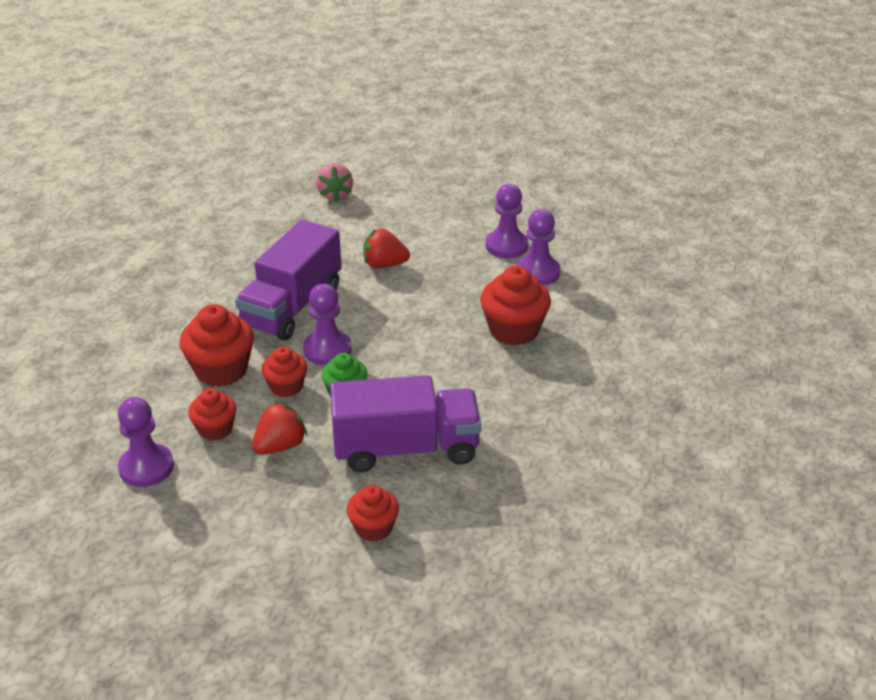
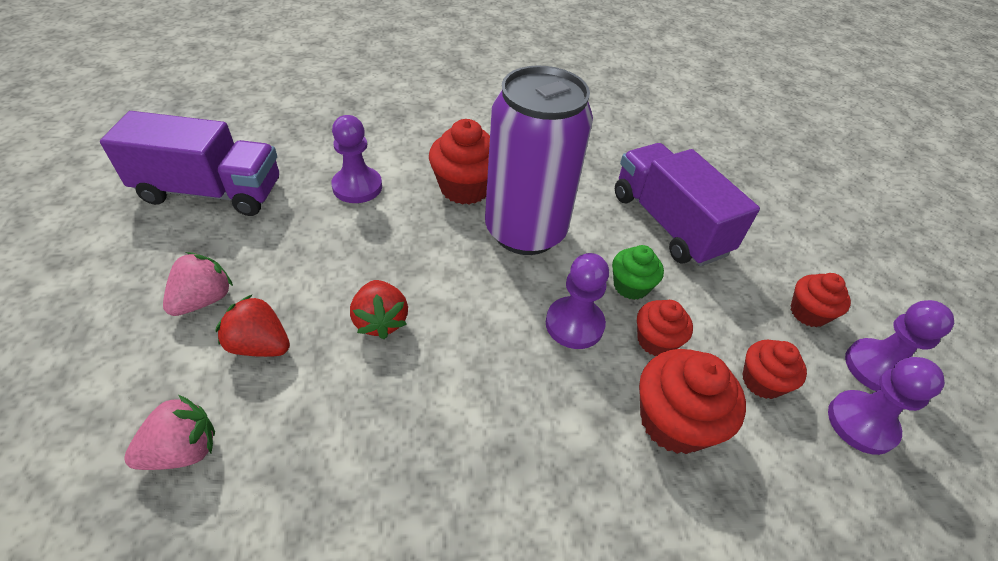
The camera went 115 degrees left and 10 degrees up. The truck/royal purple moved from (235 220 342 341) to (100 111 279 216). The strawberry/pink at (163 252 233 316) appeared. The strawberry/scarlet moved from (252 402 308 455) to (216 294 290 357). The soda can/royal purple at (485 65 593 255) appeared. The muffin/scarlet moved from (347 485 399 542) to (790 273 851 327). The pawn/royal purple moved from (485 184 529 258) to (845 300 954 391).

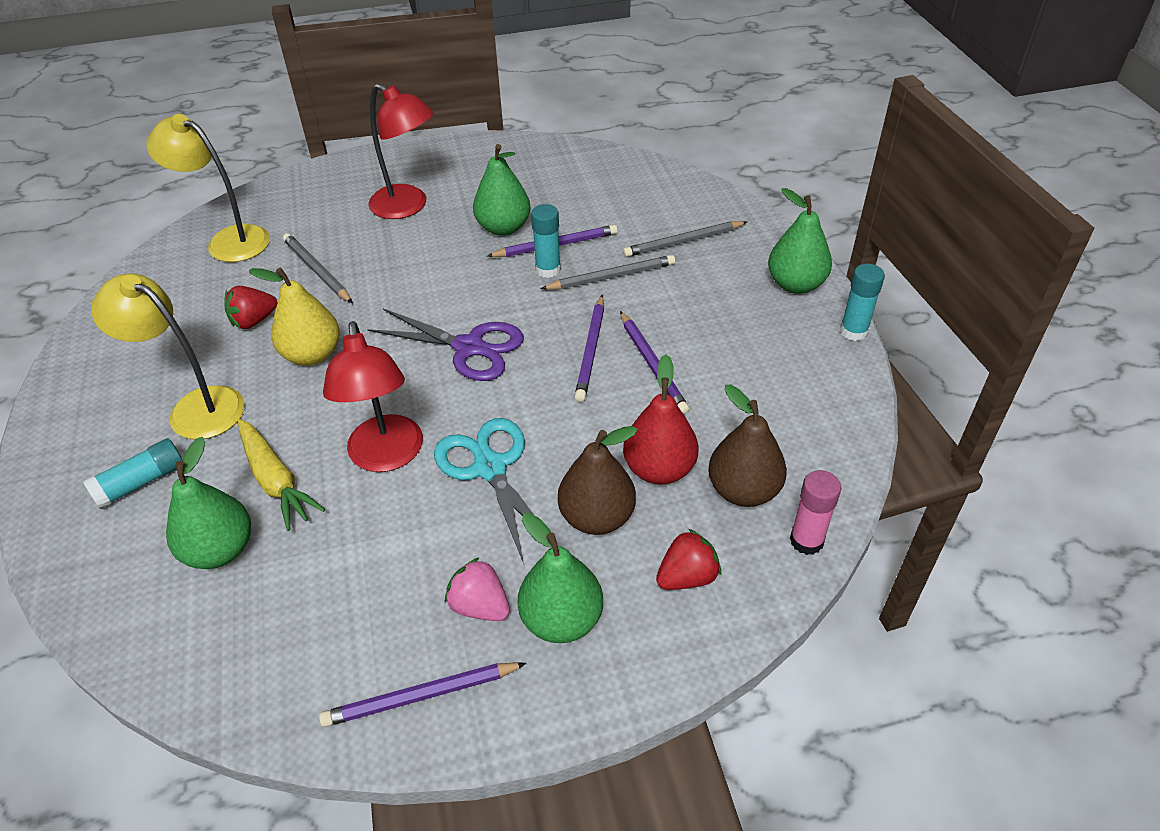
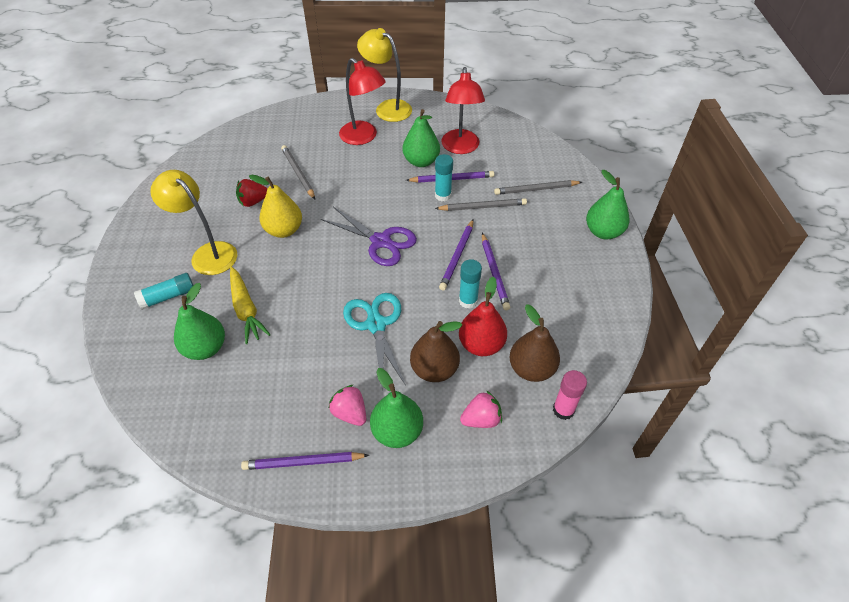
The camera went 10 degrees right and 5 degrees up. The reading lamp/bright yellow moved from (146 114 270 262) to (357 28 412 122). The reading lamp/scarlet moved from (323 321 423 472) to (441 67 485 154). The stick of glue/turquoise moved from (840 264 885 341) to (459 259 482 309). The strawberry/scarlet at (656 529 721 590) became the strawberry/pink at (460 390 502 428).

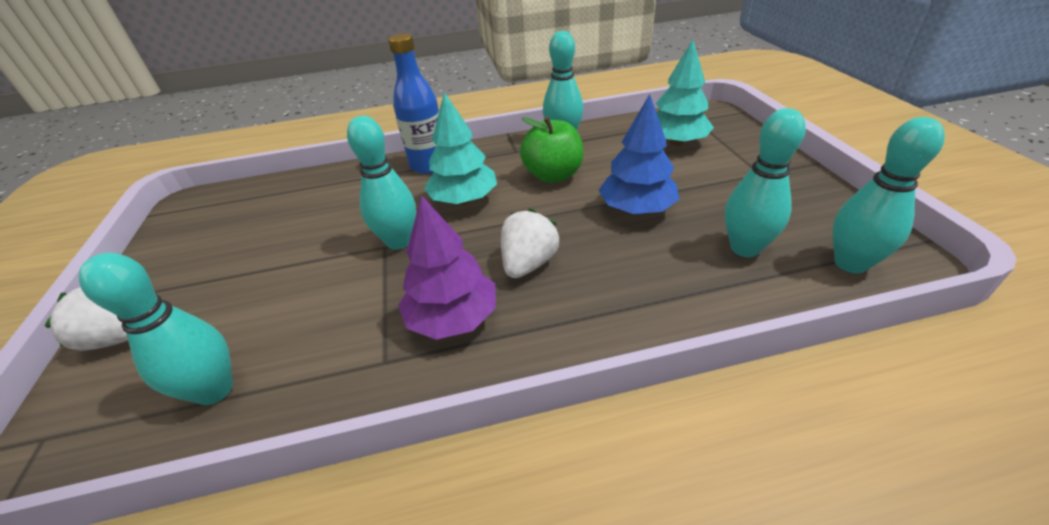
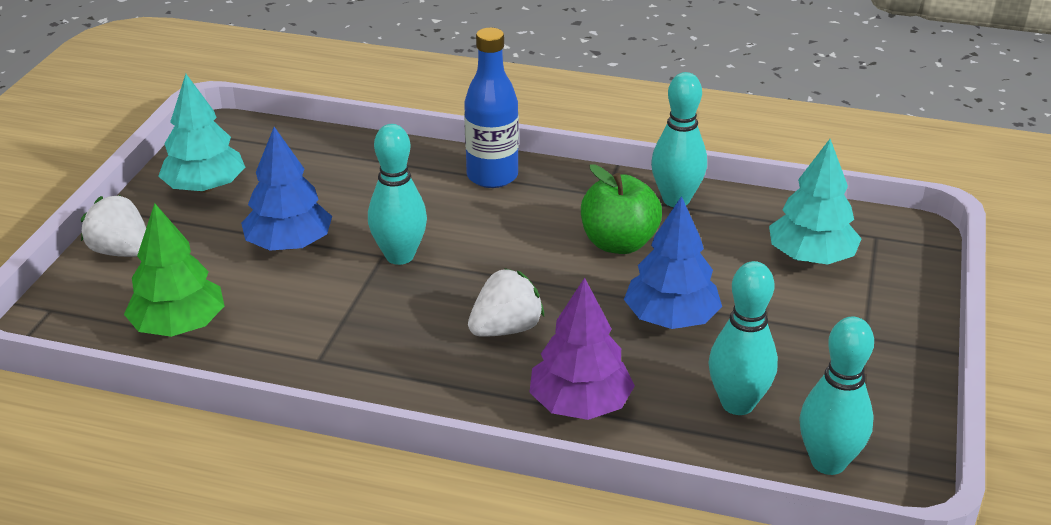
The camera went 25 degrees right and 5 degrees down. The tenpin/turquoise at (79 253 233 405) was replaced by the toy tree/green at (124 203 224 337). The toy tree/turquoise moved from (424 92 497 204) to (158 74 245 193). The toy tree/cobalt at (241 127 332 251) appeared. The toy tree/royal purple moved from (398 195 496 340) to (529 278 635 420).

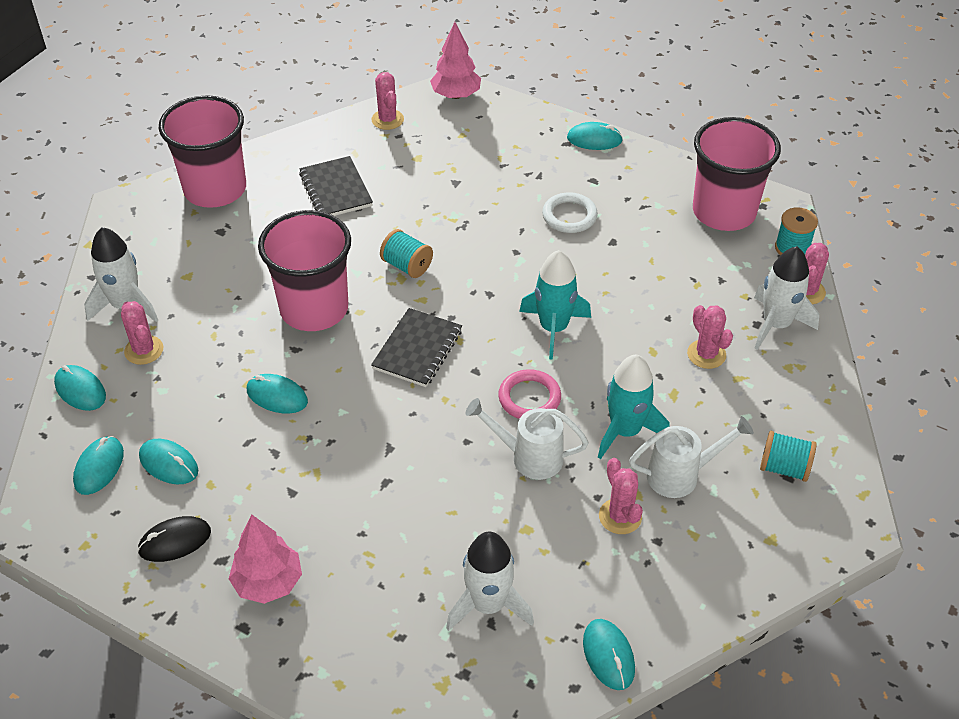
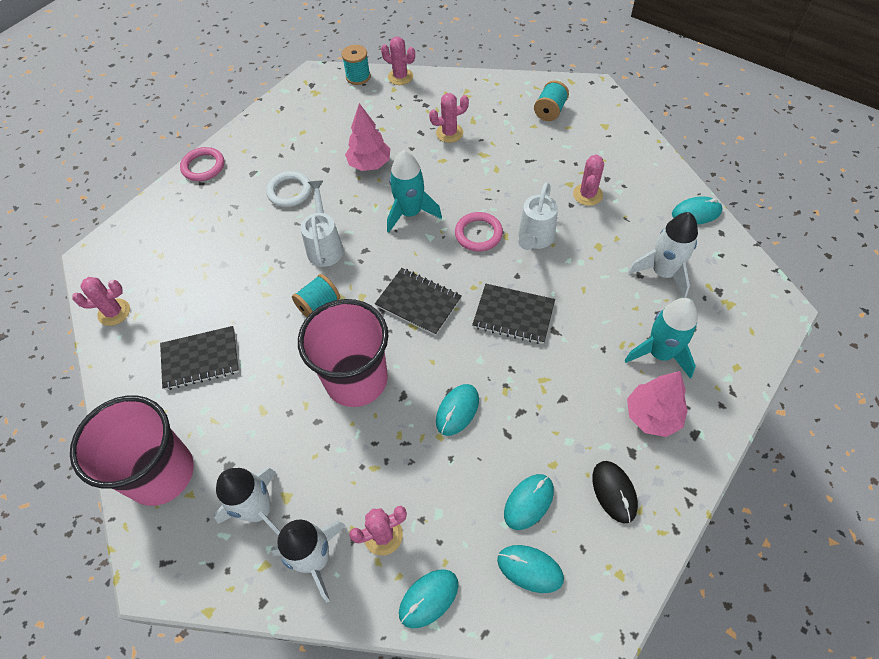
The camera went 80 degrees left and 10 degrees up. The PC mouse/turquoise at (567 122 623 150) was replaced by the ring/pink at (180 147 224 181). The spaceship/white moved from (754 246 819 350) to (214 467 280 536). The watering can/white moved from (629 416 754 498) to (300 181 344 267). The toy tree/pink moved from (430 22 481 99) to (345 103 391 171). The exercise book/black at (472 284 555 344) appeared. The cactus/pink at (599 458 643 534) turned 60 degrees counterclockwise. The spaceship/turquoise moved from (598 355 670 459) to (625 298 698 379). The beaker/pink at (693 117 781 231) disappeared.

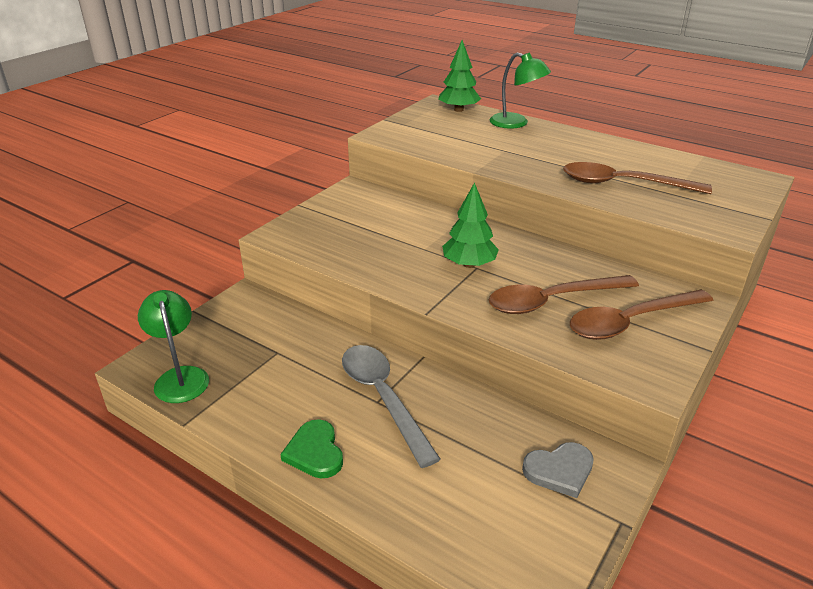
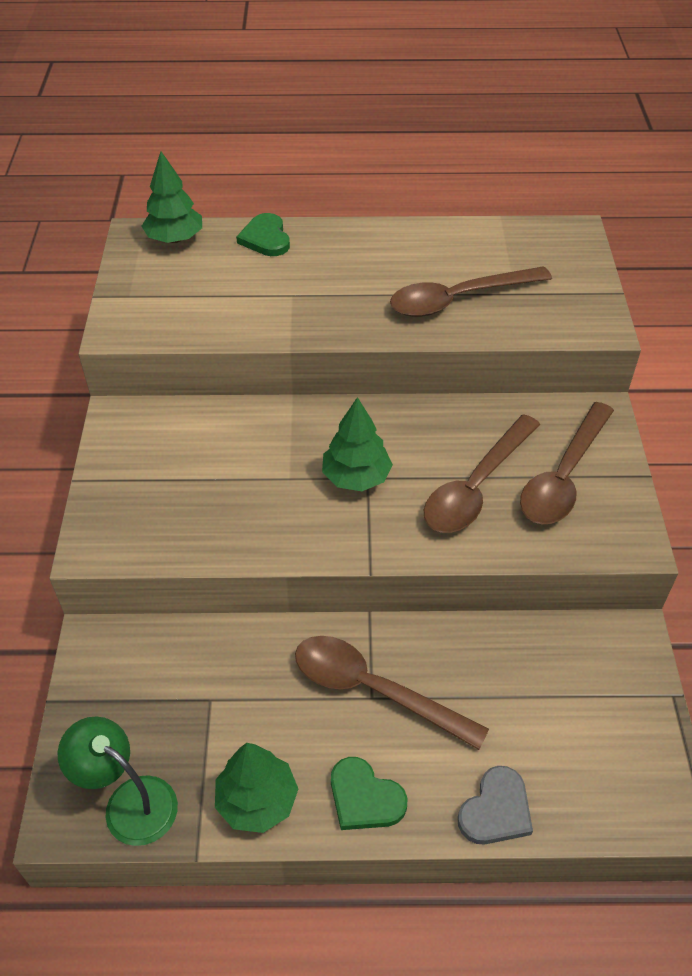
The camera went 35 degrees left and 15 degrees up. The toy tree/green at (215 743 298 833) appeared. The reading lamp/green at (490 53 551 129) was replaced by the love heart/green at (236 213 290 256). The tablespoon/gray at (342 345 441 468) became the tablespoon/russet at (295 636 489 750). The love heart/gray moved from (522 442 594 498) to (458 766 533 845).

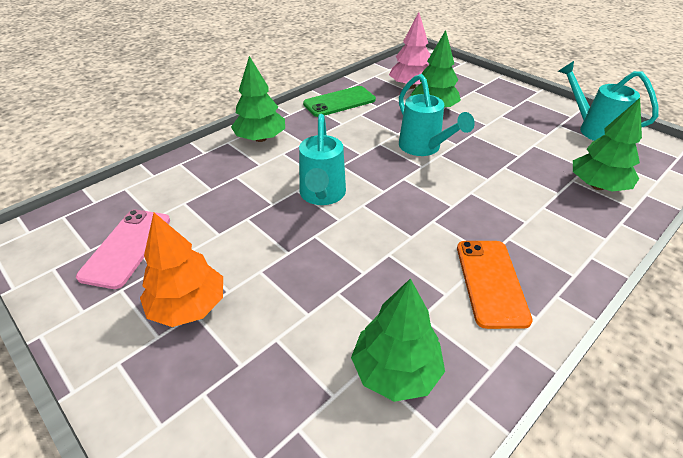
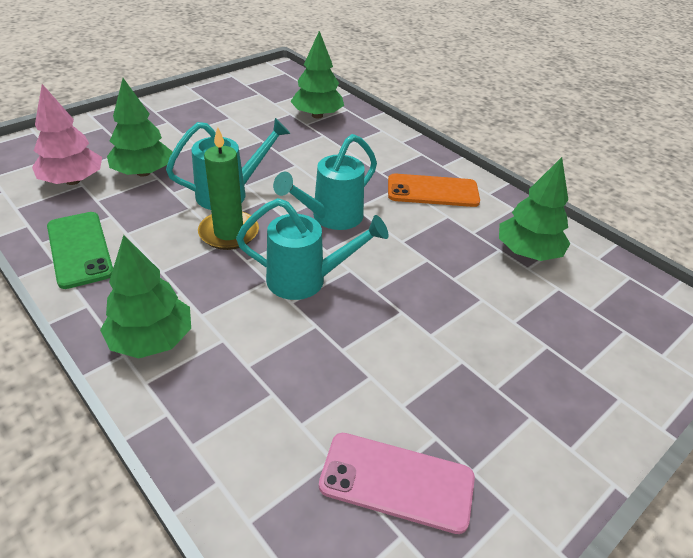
The camera went 90 degrees left and 0 degrees up. The candle/green at (198 126 259 250) appeared. The watering can/turquoise moved from (557 61 658 141) to (273 134 377 230). The toy tree/orange at (140 213 223 327) disappeared.

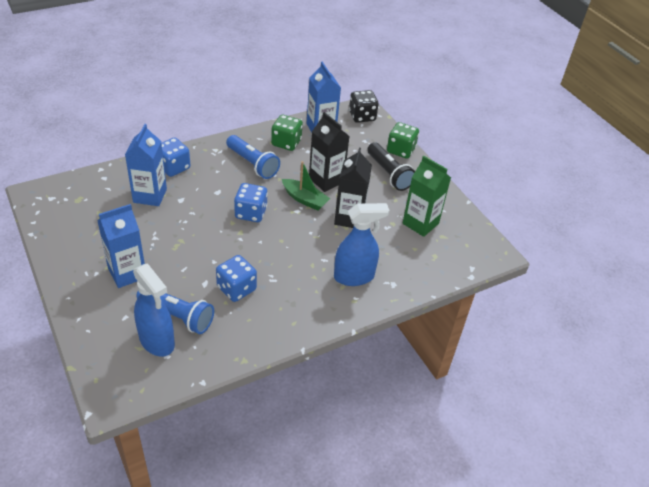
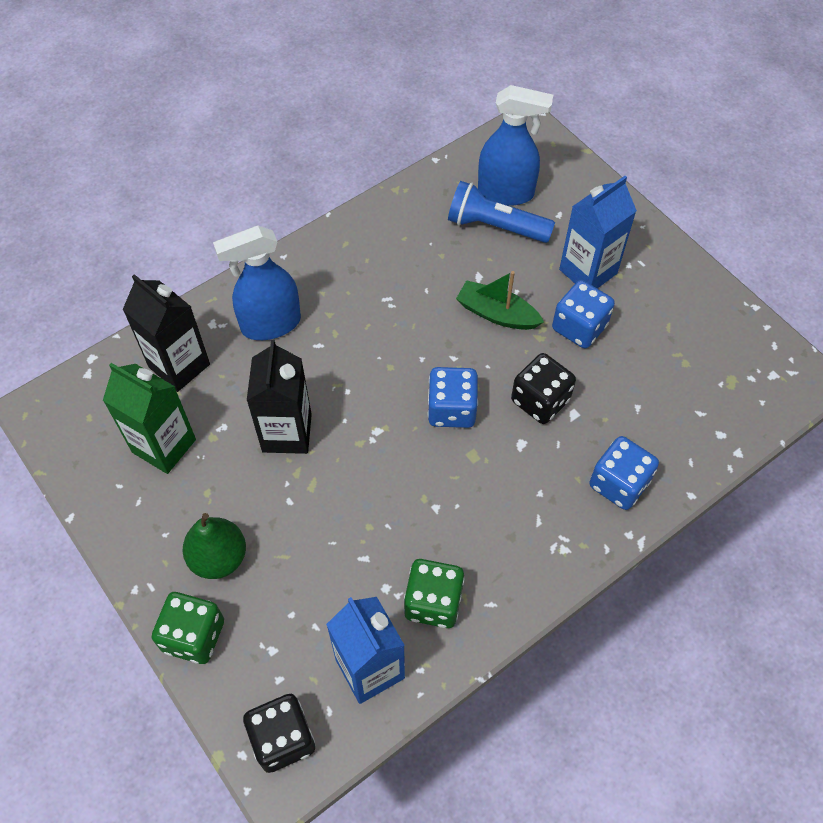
The camera went 175 degrees right and 15 degrees up. The milk carton/black moved from (309 112 349 192) to (123 274 210 392). The torch/black at (367 142 415 191) was replaced by the pear/green at (182 513 246 579). The sailboat/green moved from (282 161 330 210) to (456 271 544 330). The spray bottle/cobalt at (133 263 175 357) turned 150 degrees clockwise. The game die/black at (511 353 576 424) appeared. The game die/cobalt moved from (216 255 257 302) to (552 280 615 348). The milk carton/cobalt at (125 124 167 206) disappeared. The torch/cobalt at (226 135 280 179) disappeared.

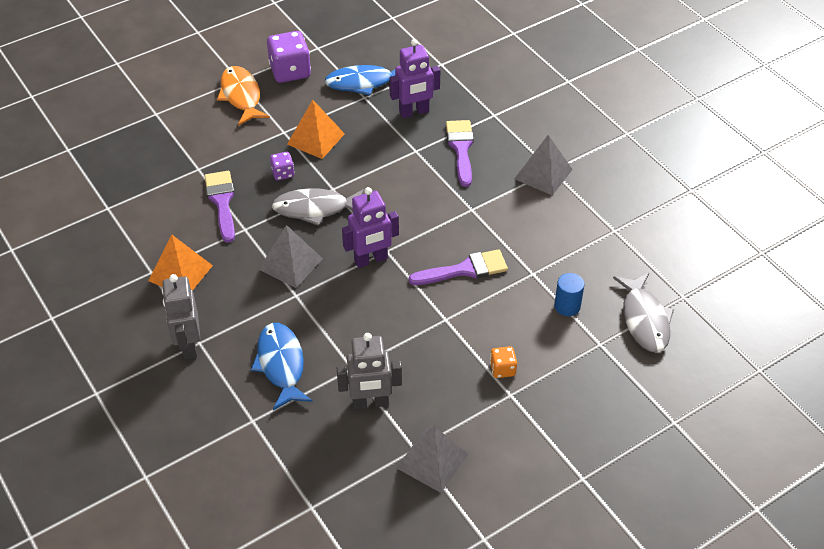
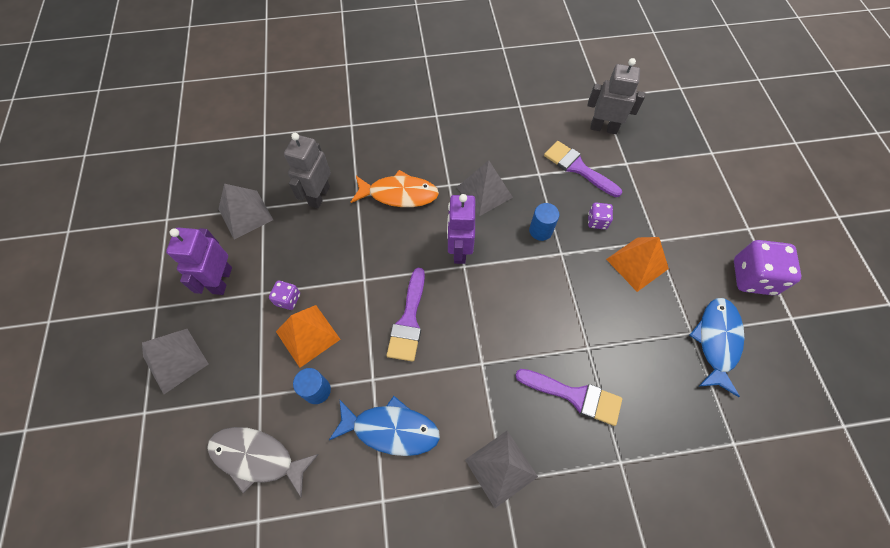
The camera went 115 degrees right and 15 degrees up. The pyramid/gray at (142 329 208 394) appeared. The toy robot/royal purple moved from (389 39 440 118) to (166 227 232 295). The game die/orange at (490 346 517 378) became the game die/royal purple at (269 280 300 310). The pyramid/orange moved from (148 235 213 291) to (276 305 341 368). The fish figure/cobalt moved from (251 323 313 410) to (329 396 440 456). The fish figure/orange moved from (217 66 270 126) to (351 170 439 207). The fish figure/gray at (272 188 364 226) was replaced by the cylinder/cobalt at (529 203 559 241). The paint brush/royal purple at (204 171 235 243) turned 150 degrees counterclockwise. The toy robot/gray moved from (162 274 200 359) to (587 58 645 134).

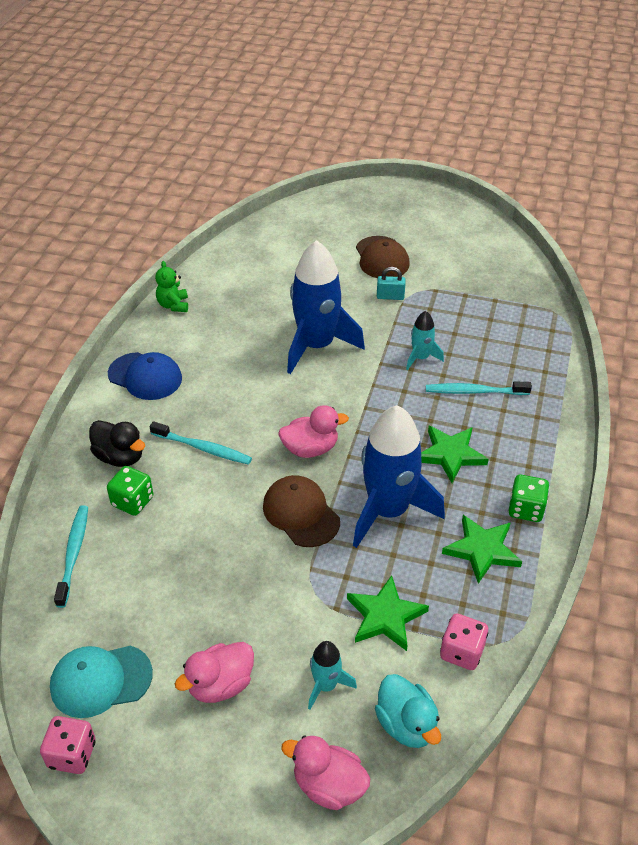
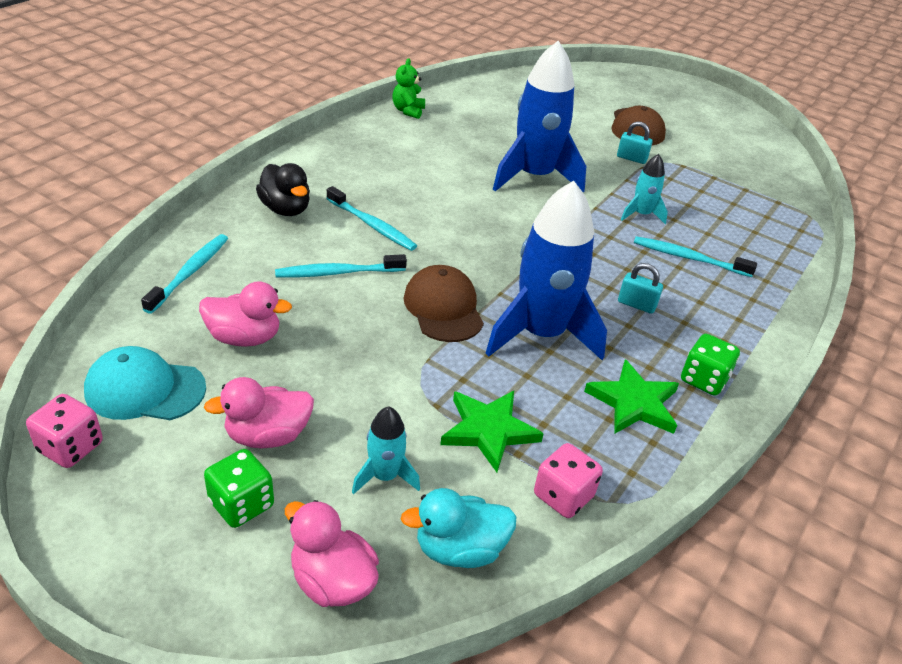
The camera went 15 degrees right and 5 degrees down. The toy duck/pink moved from (278 405 349 458) to (199 281 292 347). The game die/green moved from (107 466 153 516) to (204 449 274 528). The tooth brush/turquoise at (275 254 407 278) appeared. The toy duck/turquoise at (375 674 441 748) turned 90 degrees clockwise. The star/green at (421 426 489 483) was replaced by the small lock/turquoise at (618 263 663 314). The cap/cobalt at (108 352 182 400) disappeared.

